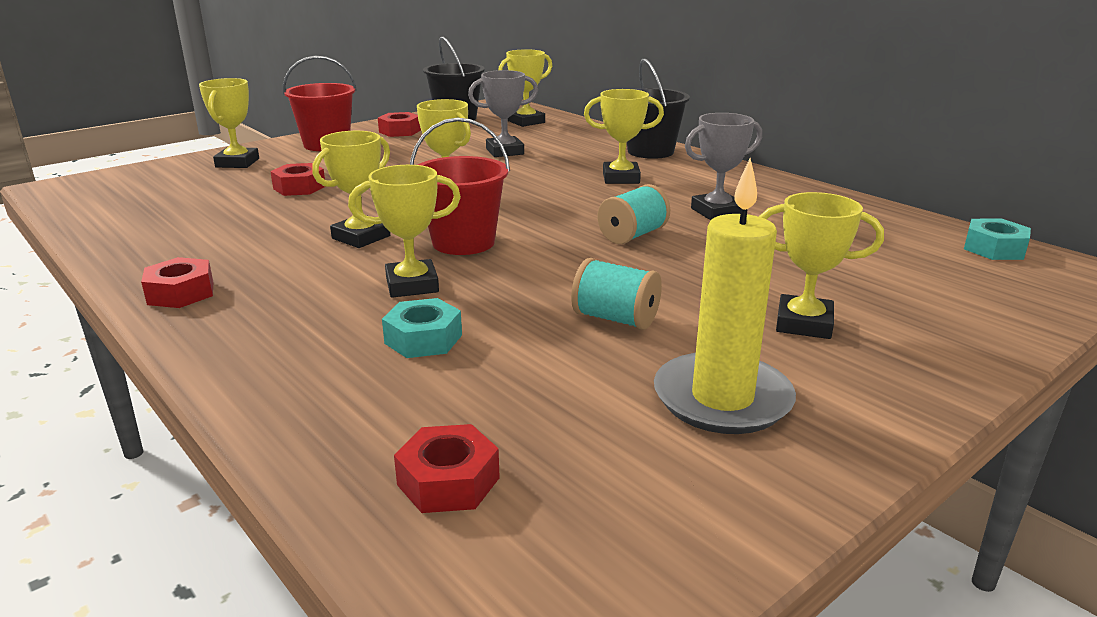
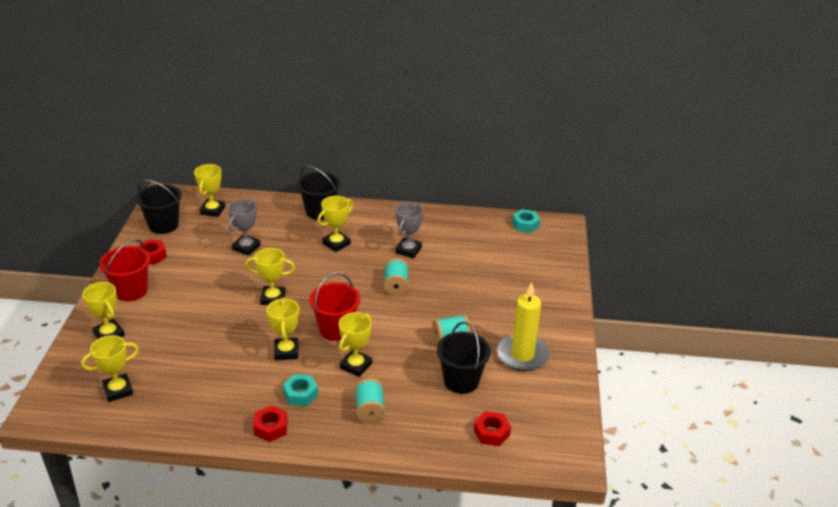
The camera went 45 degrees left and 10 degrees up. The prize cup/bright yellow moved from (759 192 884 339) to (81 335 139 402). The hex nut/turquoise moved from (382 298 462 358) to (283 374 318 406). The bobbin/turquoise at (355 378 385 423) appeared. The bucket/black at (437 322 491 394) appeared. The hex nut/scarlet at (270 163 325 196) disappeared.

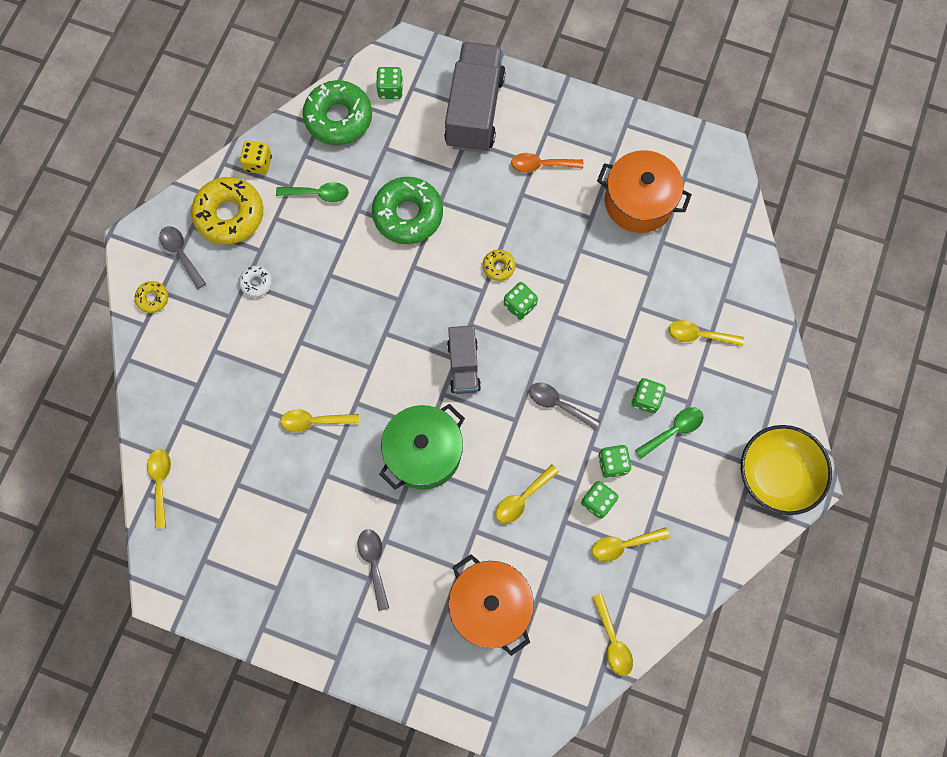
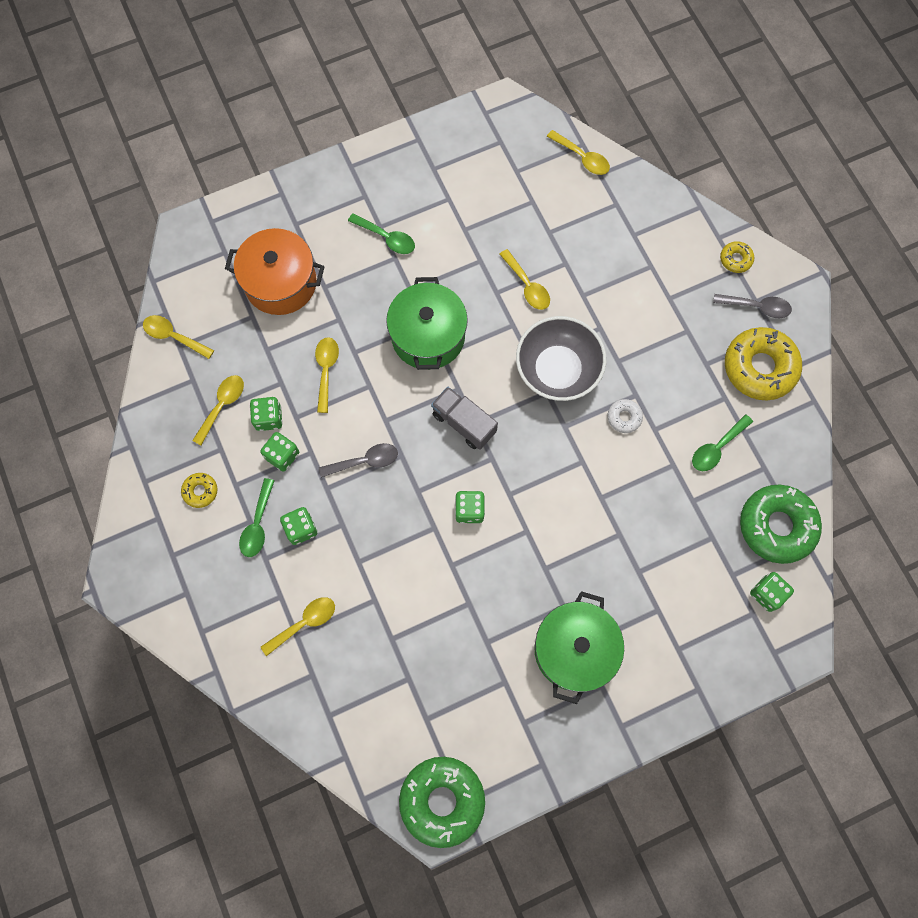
The camera went 135 degrees right and 0 degrees up. The donut/bright yellow moved from (483 249 516 281) to (181 473 218 508). The tablespoon/gray at (357 529 389 611) became the tablespoon/green at (348 213 415 254). The donut/green moved from (372 177 443 244) to (399 757 485 848). The tablespoon/bright yellow at (280 409 359 432) turned 105 degrees clockwise. The serving bowl/gray at (516 316 607 401) appeared. The tablespoon/orange at (511 153 583 173) was replaced by the stockpot/green at (535 591 624 704). The donut/white moved from (239 266 272 297) to (607 399 643 433). The game die/bright yellow at (240 141 272 174) disappeared. The truck/gray at (444 42 506 153) disappeared. The stockpot/orange at (597 150 692 233) disappeared. The serving bowl/bright yellow at (741 425 832 515) disappeared.

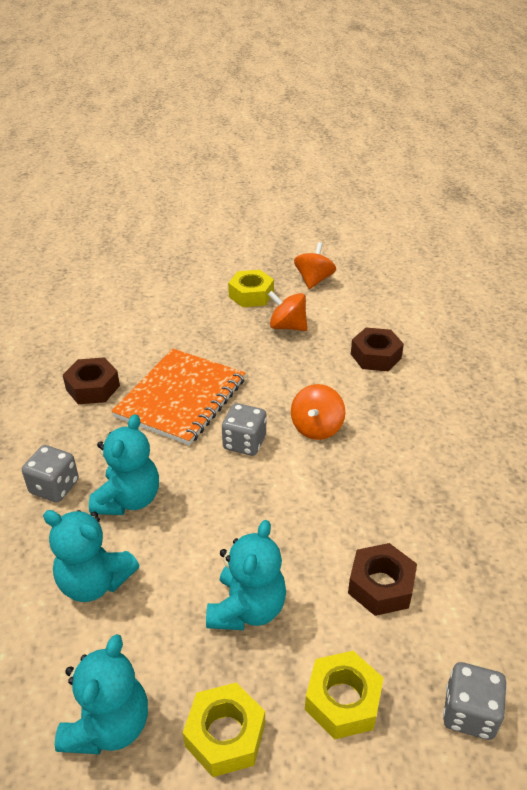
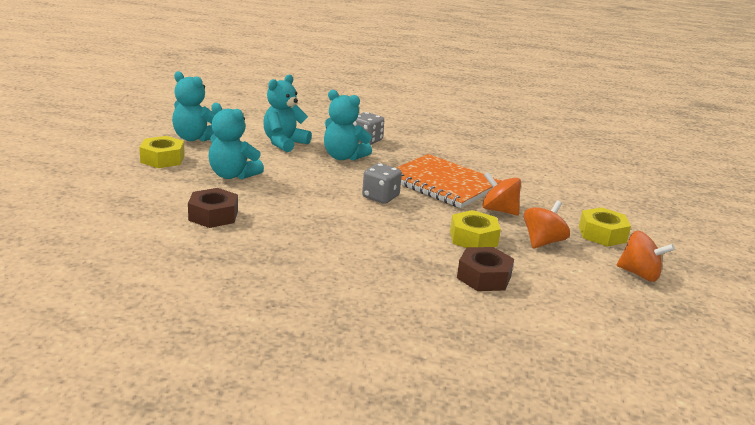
The camera went 100 degrees right and 15 degrees down. The hex nut/bright yellow moved from (305 651 383 740) to (450 210 501 248). The spinning top/orange moved from (291 384 345 440) to (482 172 521 216). The hex nut/russet at (63 357 120 404) disappeared. The game die/gray at (443 662 507 740) disappeared.

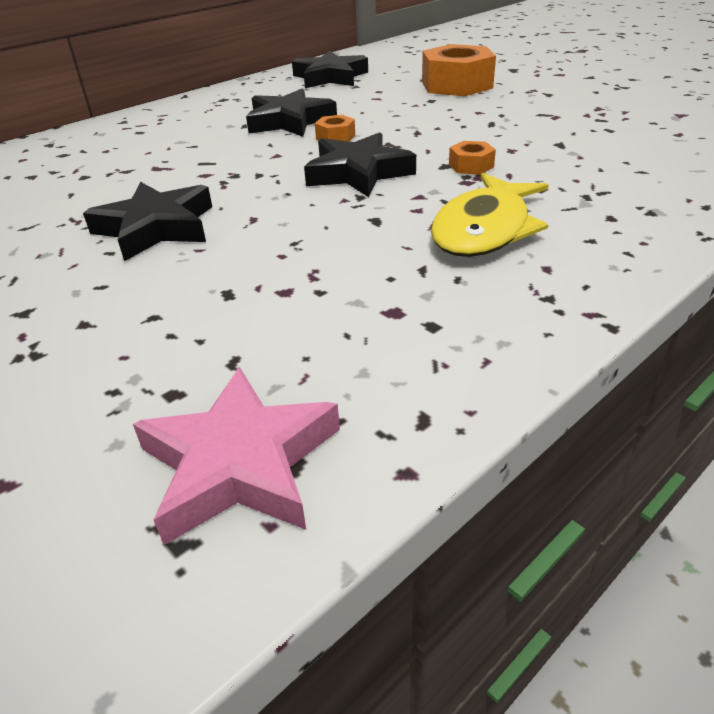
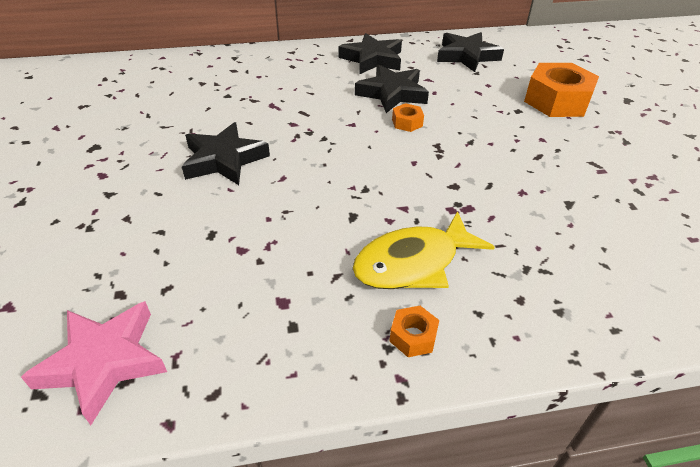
The camera went 30 degrees right and 5 degrees up. The star/black moved from (304 132 416 197) to (338 33 402 75). The hex nut/orange moved from (449 141 496 175) to (389 306 439 357).

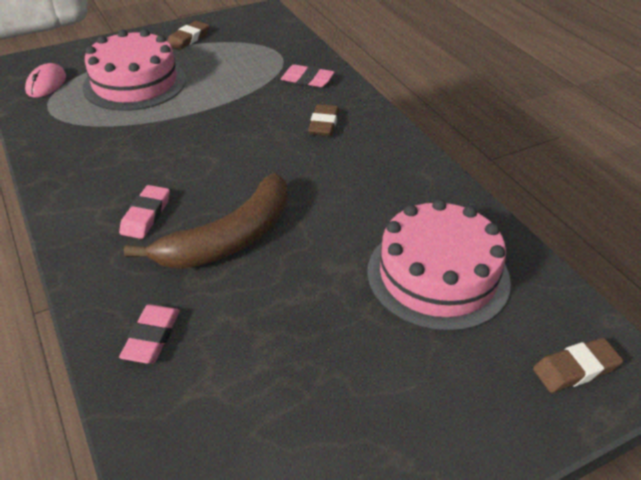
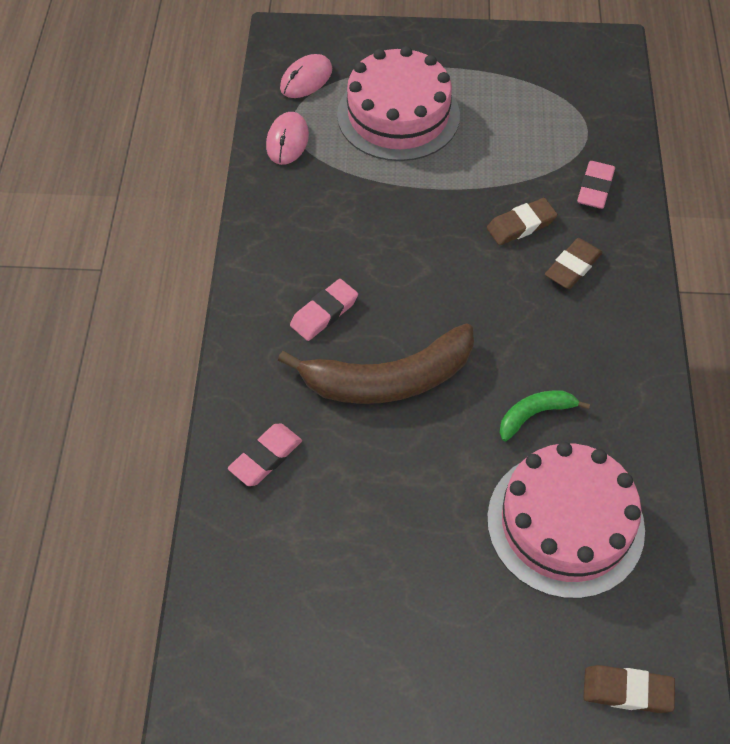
The camera went 30 degrees right and 15 degrees up. The PC mouse/pink at (266 112 309 165) appeared. The pencil eraser/russet moved from (167 21 209 50) to (487 198 558 245). The toy banana/green at (499 390 590 441) appeared. The pencil eraser/pink at (281 64 335 87) turned 60 degrees clockwise.

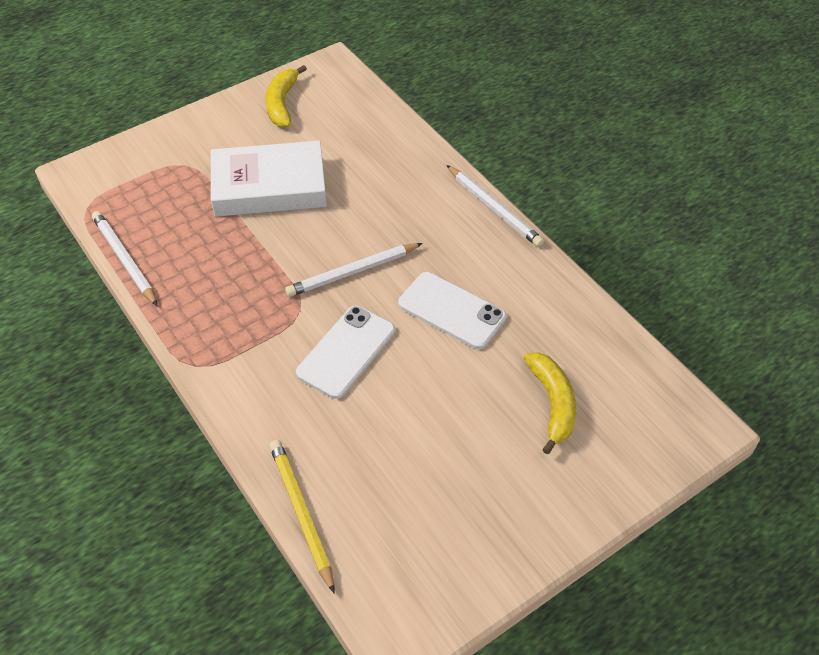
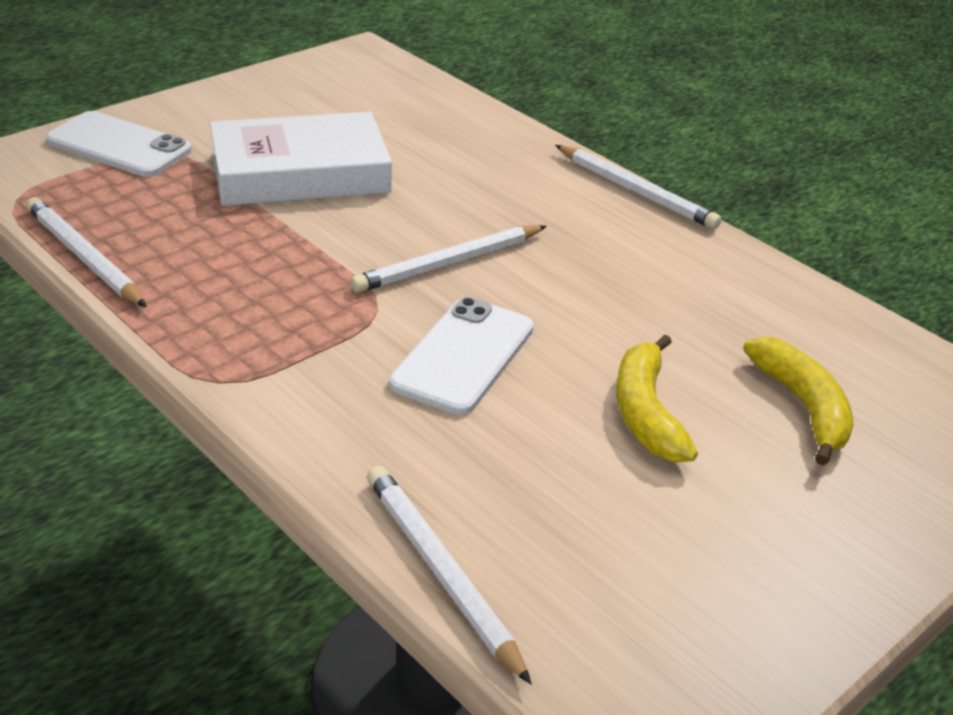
The camera went 10 degrees left and 15 degrees down. The smartphone/white moved from (398 272 507 349) to (46 111 192 177). The pencil/bright yellow at (269 440 335 594) became the pencil/white at (367 466 532 684). The toy banana/bright yellow moved from (265 65 307 127) to (616 335 698 462).

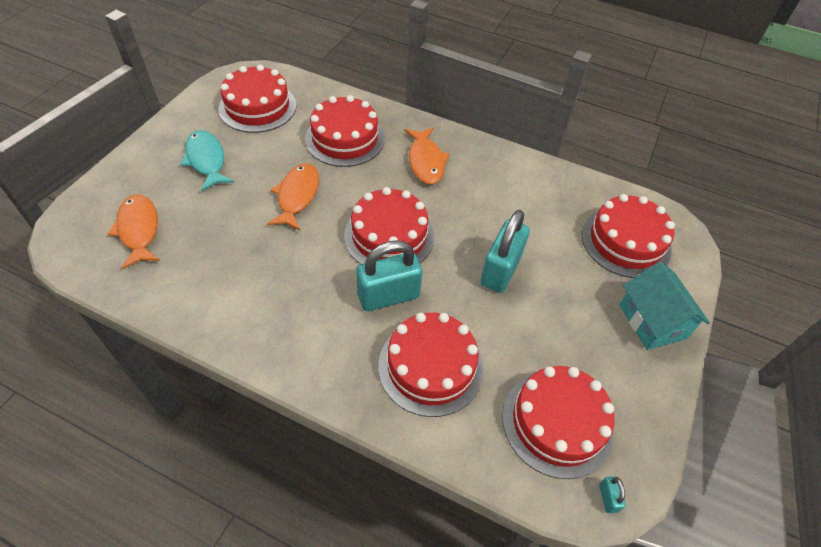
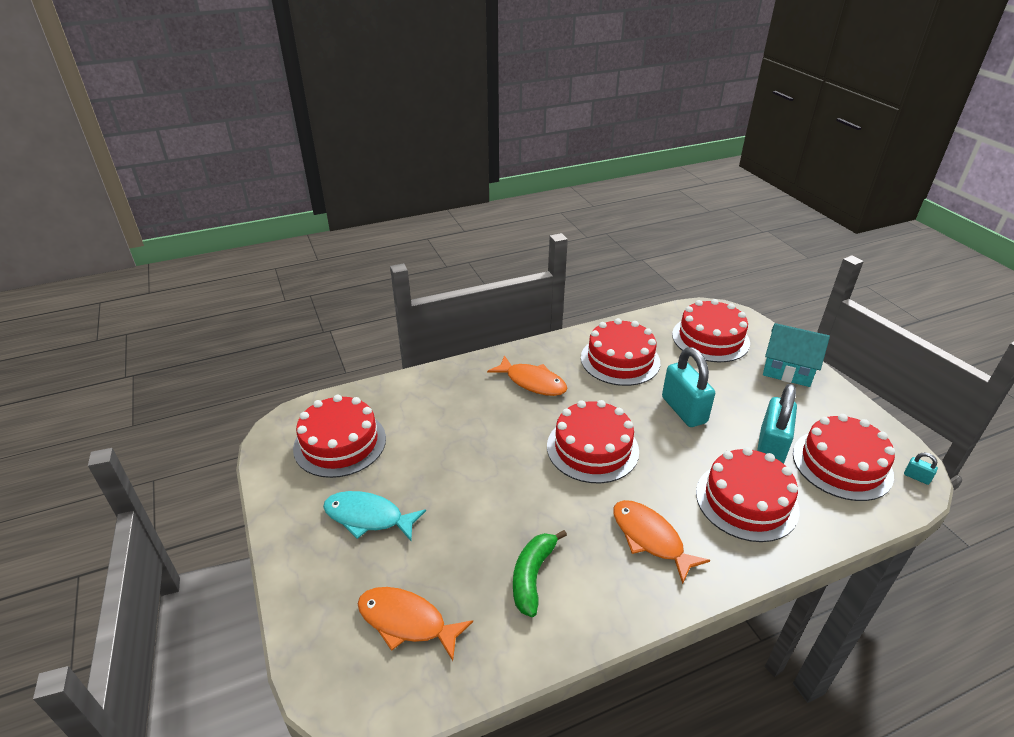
The camera went 45 degrees left and 15 degrees down. The toy banana/green at (513 530 567 617) appeared. The gateau/scarlet moved from (305 95 385 167) to (581 318 660 386). The fish figure/orange moved from (267 163 319 231) to (613 500 710 584). The small lock/turquoise moved from (356 240 422 311) to (757 384 797 464).

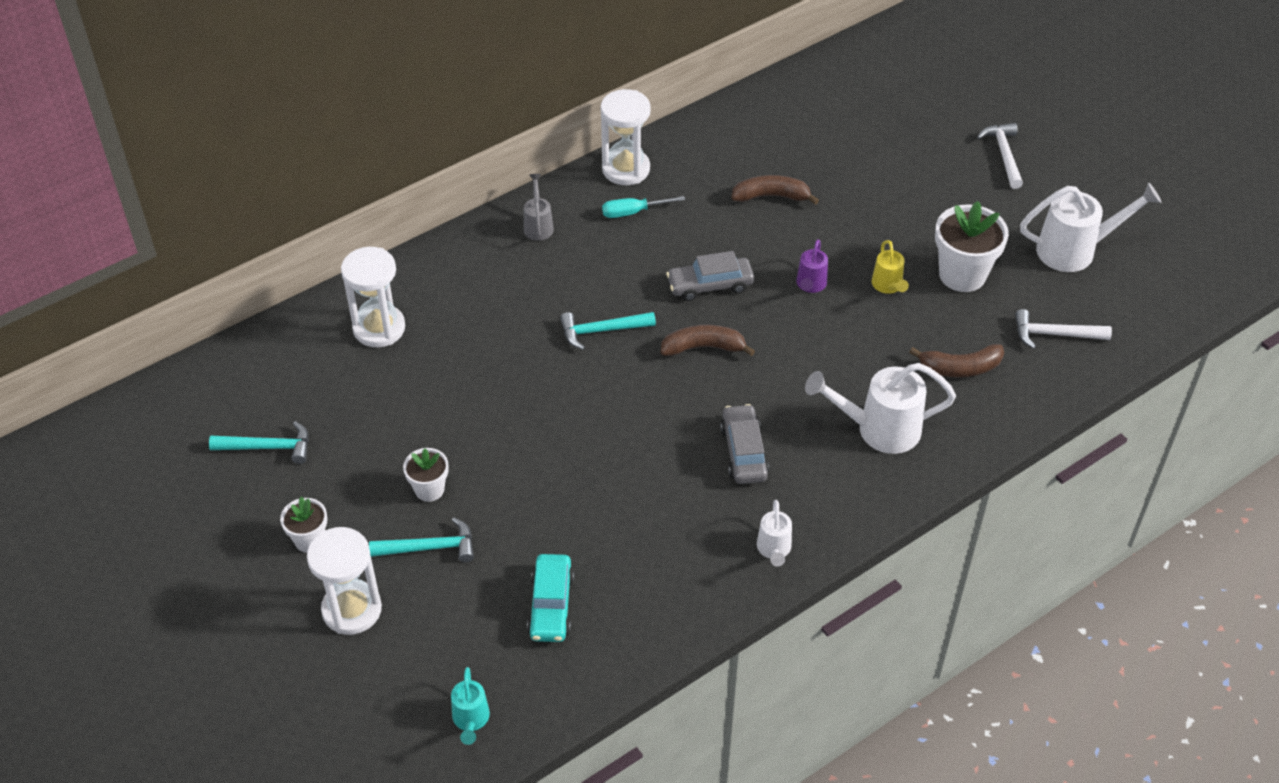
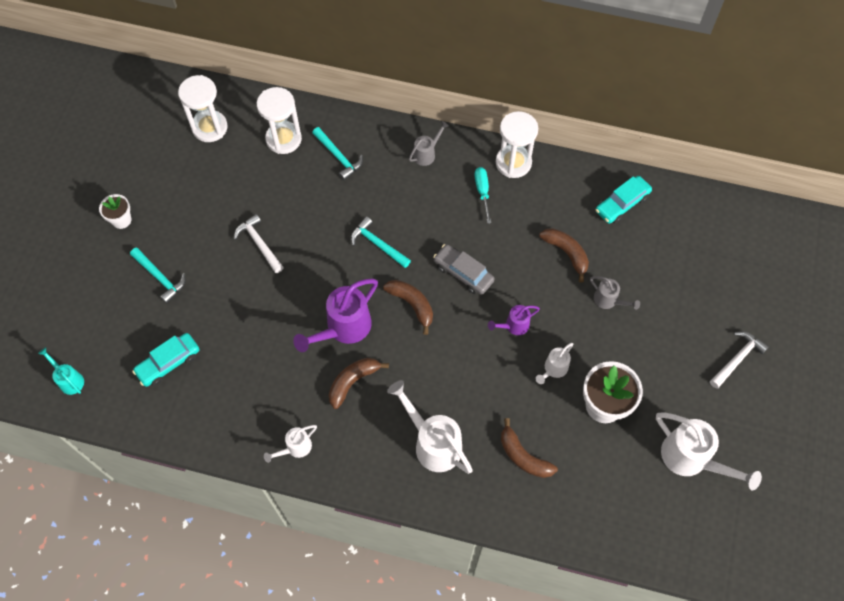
The camera went 50 degrees right and 15 degrees up. The watering can/turquoise at (451 667 490 745) turned 90 degrees clockwise. The sandglass/white moved from (307 527 382 635) to (178 75 228 142). The claw hammer/white moved from (1015 309 1112 349) to (234 214 284 273). The watering can/royal purple at (293 279 378 352) appeared. The claw hammer/turquoise moved from (209 421 309 464) to (312 127 363 180). The car/gray at (720 404 769 484) was replaced by the toy banana/russet at (329 358 389 409). The screwdriver/turquoise at (602 196 685 218) turned 45 degrees clockwise. The watering can/bright yellow at (872 240 909 294) became the watering can/white at (536 343 574 384). The watering can/gray at (590 276 640 310) appeared. The car/turquoise at (596 176 652 224) appeared. The potted plant/white at (403 448 449 502) disappeared.

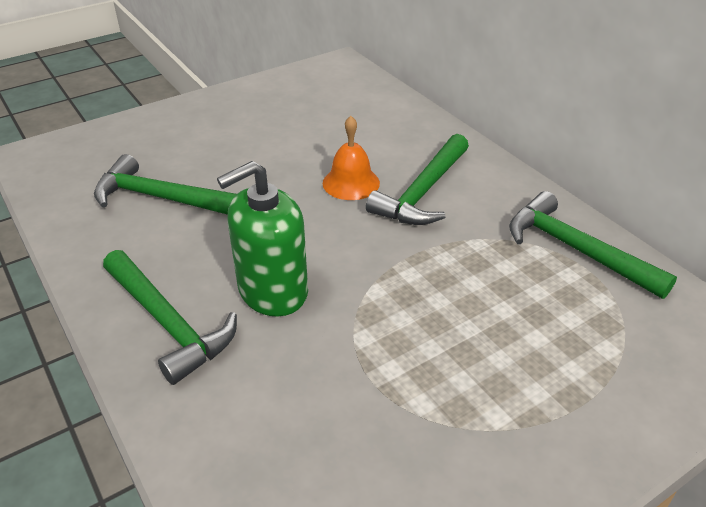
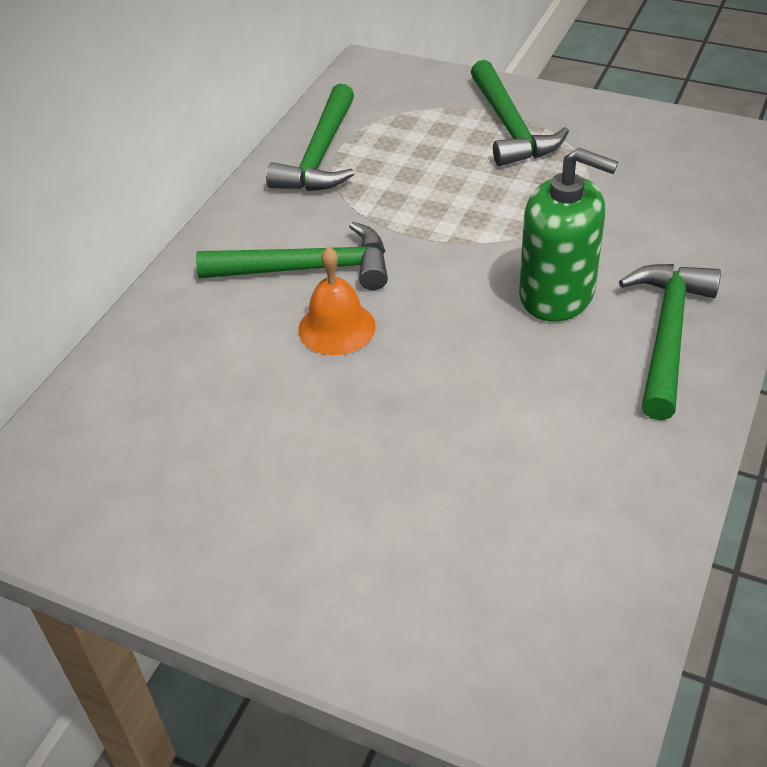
The camera went 120 degrees left and 5 degrees up. The claw hammer/green moved from (94 154 236 215) to (471 60 569 166).

